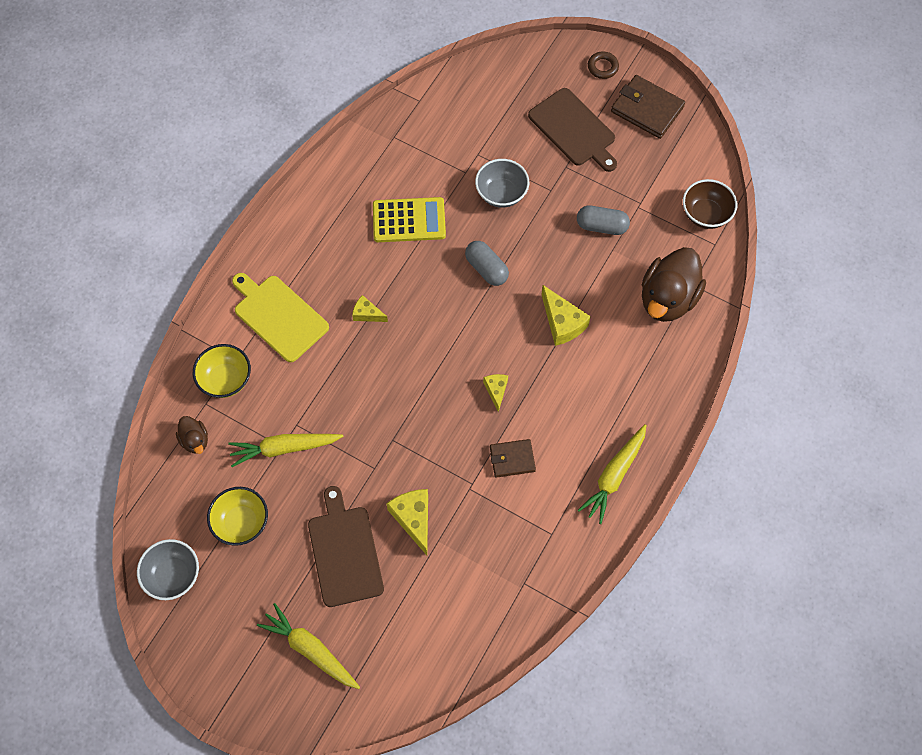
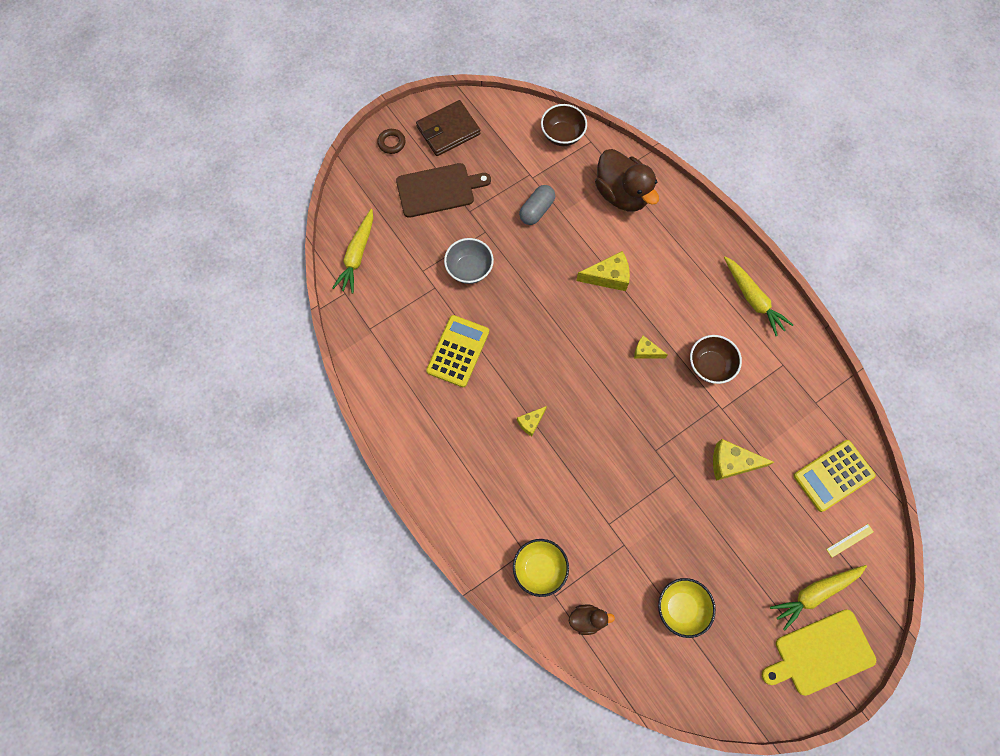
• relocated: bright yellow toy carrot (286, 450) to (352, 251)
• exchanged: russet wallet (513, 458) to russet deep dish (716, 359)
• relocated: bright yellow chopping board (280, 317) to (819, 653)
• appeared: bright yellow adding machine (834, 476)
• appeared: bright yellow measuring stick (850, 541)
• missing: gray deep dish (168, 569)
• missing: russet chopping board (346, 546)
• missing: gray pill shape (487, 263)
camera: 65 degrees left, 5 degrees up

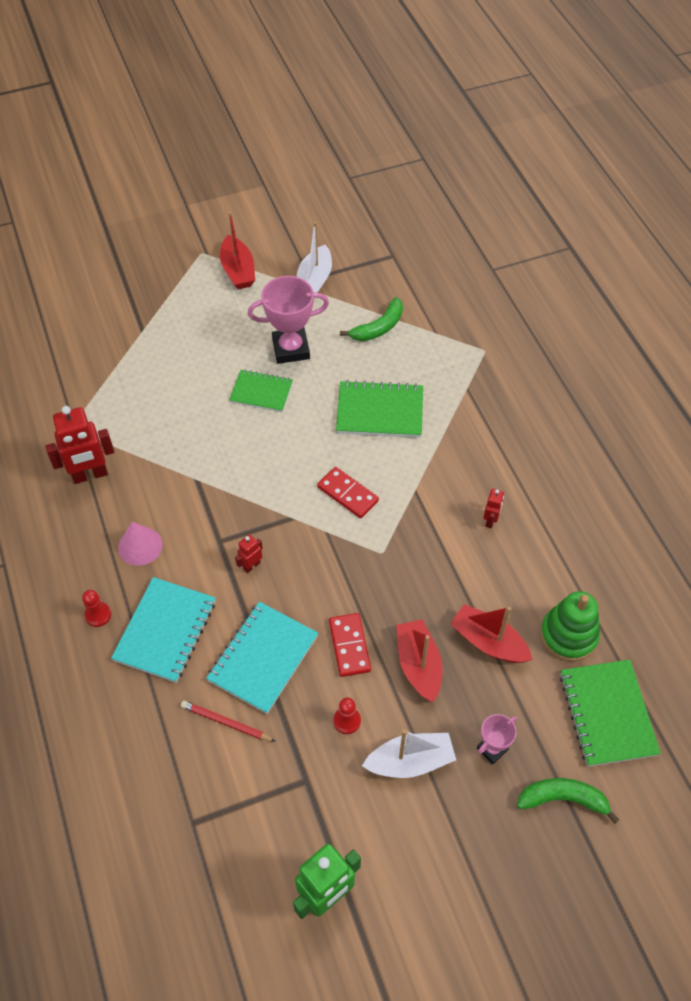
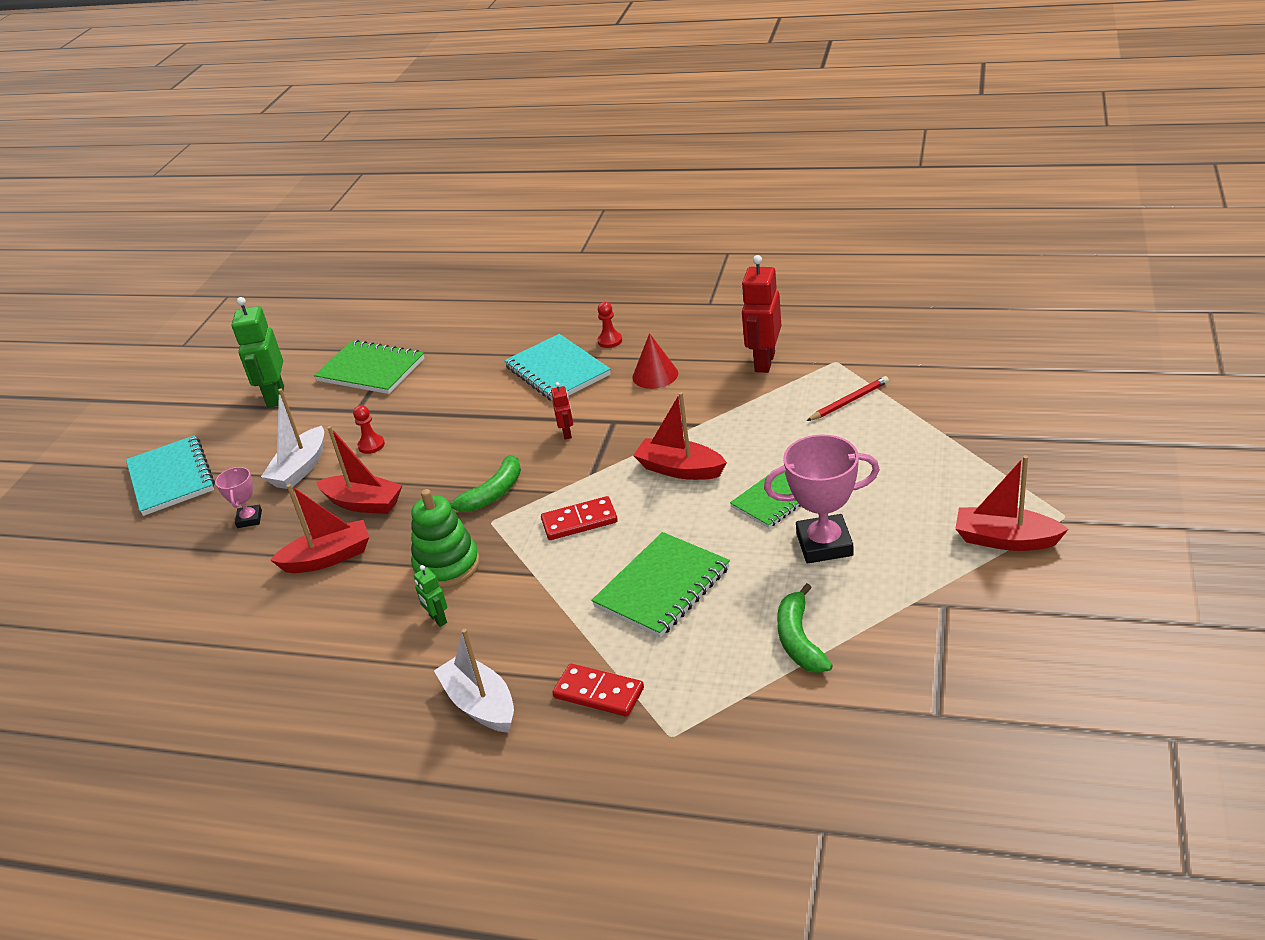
• relocated: aqua notebook (262, 658) to (170, 475)
• relocated: green notebook (610, 713) to (369, 367)
• relocated: green stacking rings (570, 626) to (445, 538)
• colour: scarlet robot (493, 508) to green robot (430, 596)
• relocated: pure white toy boat (314, 260) to (474, 681)
• relocated: green banana fruit (568, 801) to (485, 483)
• relocated: scarlet domino (350, 645) to (598, 690)
• colour: rosy cone (140, 543) to scarlet cone (655, 361)
• appeared: scarlet toy boat (680, 436)
• spun: rosy award cup (288, 320) = (822, 499) 60 degrees clockwise
• relocated: scarlet pencil (228, 721) to (848, 398)
camera: 130 degrees right, 20 degrees down

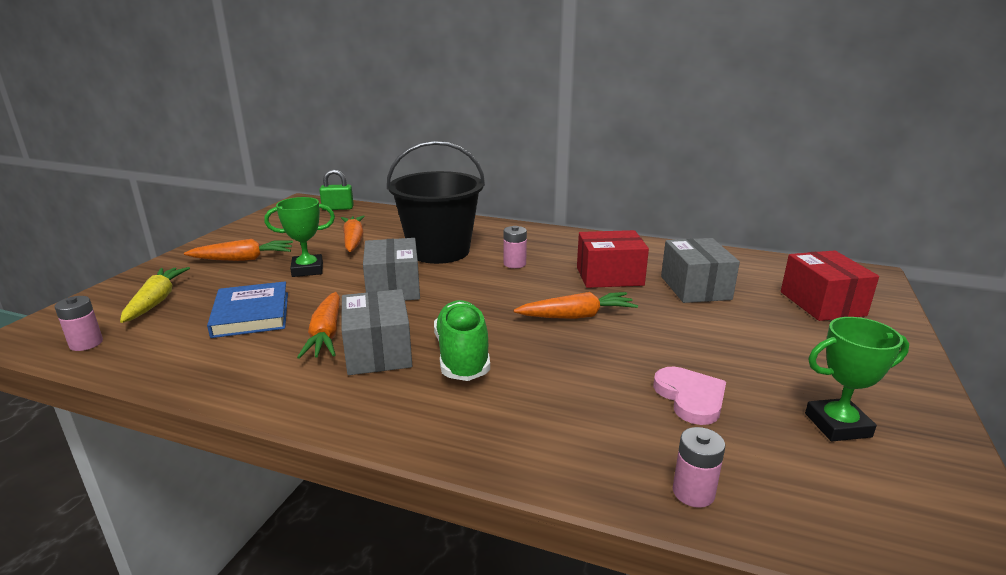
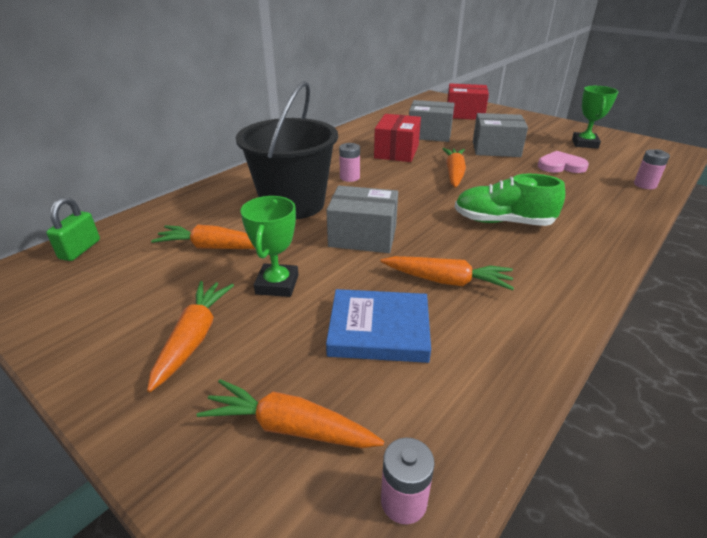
• colour: bright yellow toy carrot (155, 295) to orange-coloured toy carrot (290, 413)
• relocated: gray parcel (376, 332) to (500, 135)
camera: 70 degrees left, 10 degrees up

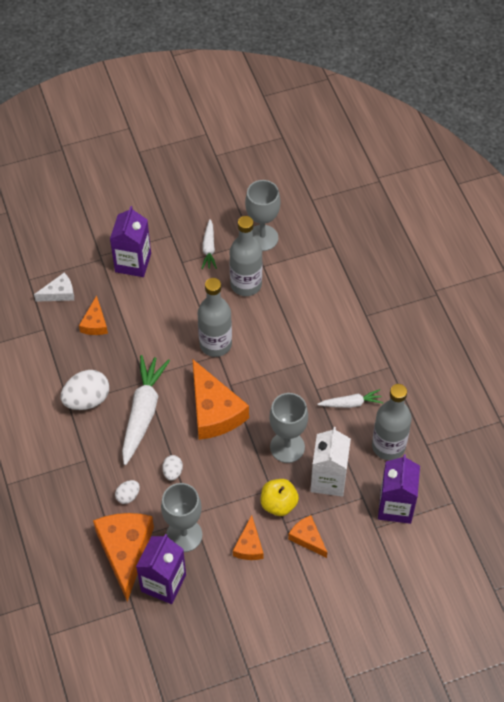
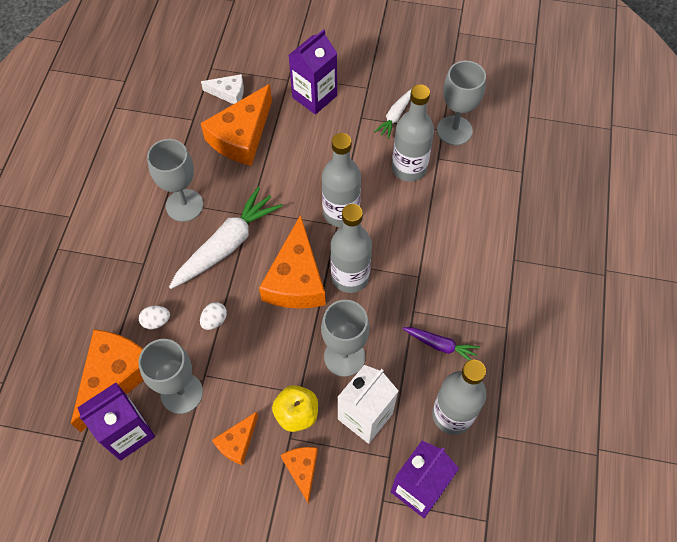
• exchanged: pure white egg (84, 390) to gray goblet (175, 180)
• size: orange-coloured cheese wedge (93, 315) = (236, 125) x1.92
• appeared: gray bottle (351, 248)
• colour: pure white toy carrot (350, 398) to royal purple toy carrot (441, 343)
camera: 30 degrees right, 5 degrees up

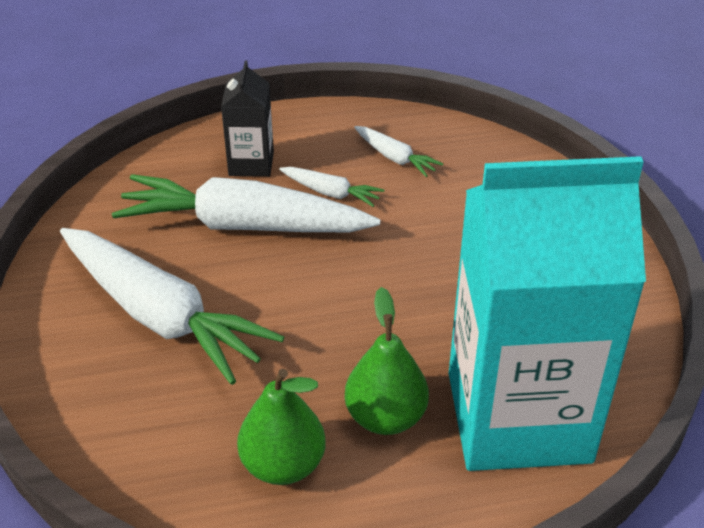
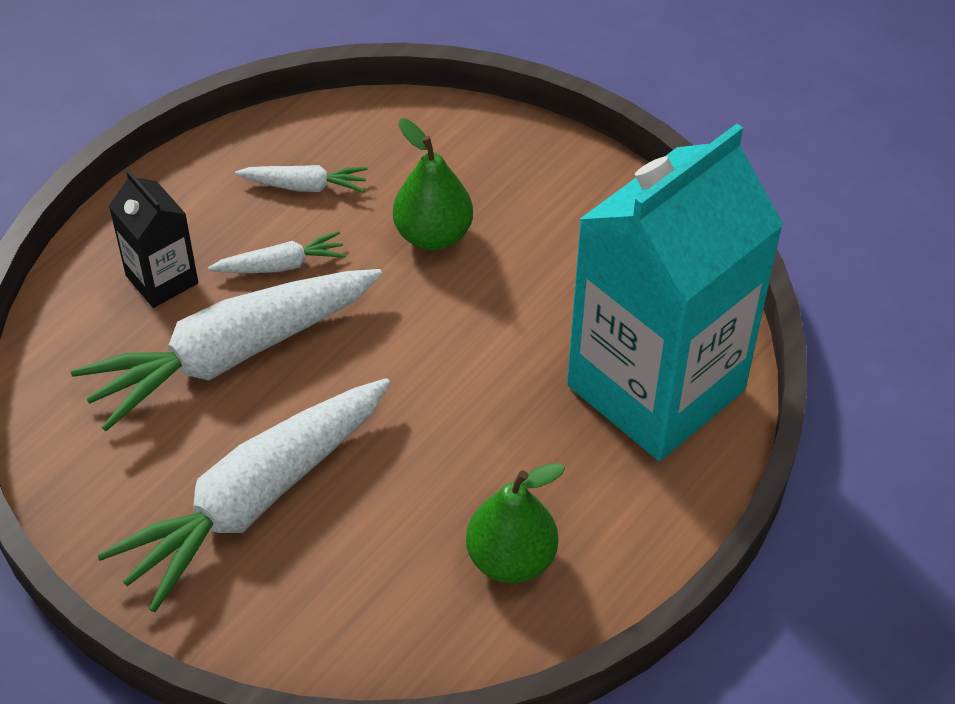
• spun: pure white toy carrot (172, 306) = (243, 495) 135 degrees clockwise
• relocated: green toy pear (387, 361) to (433, 184)
camera: 40 degrees left, 10 degrees up

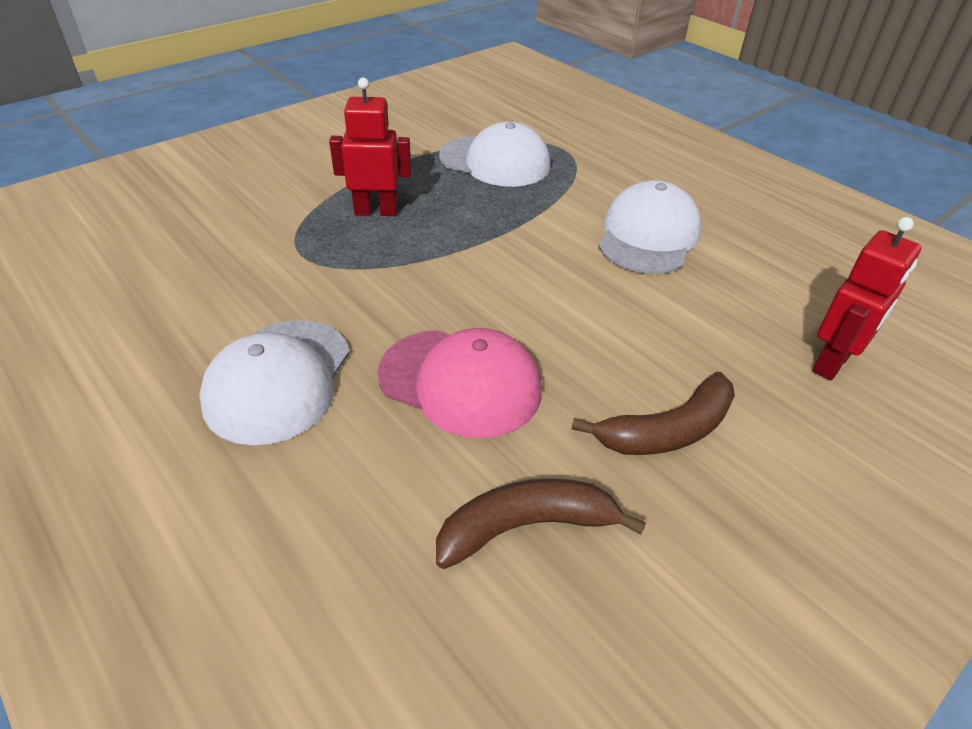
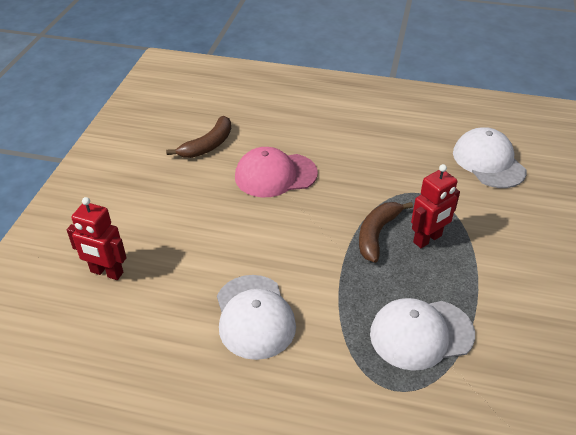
• spun: scarlet robot (866, 299) = (97, 238) 75 degrees counterclockwise
• relocated: russet banana fruit (653, 413) to (386, 232)
• relocated: pure white peaked cap (274, 382) to (490, 157)
camera: 145 degrees right, 0 degrees up

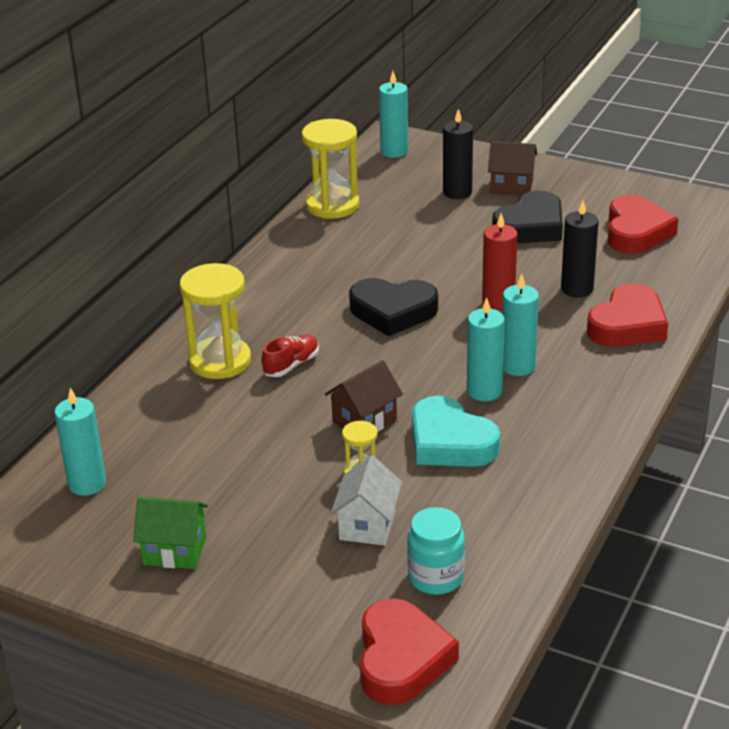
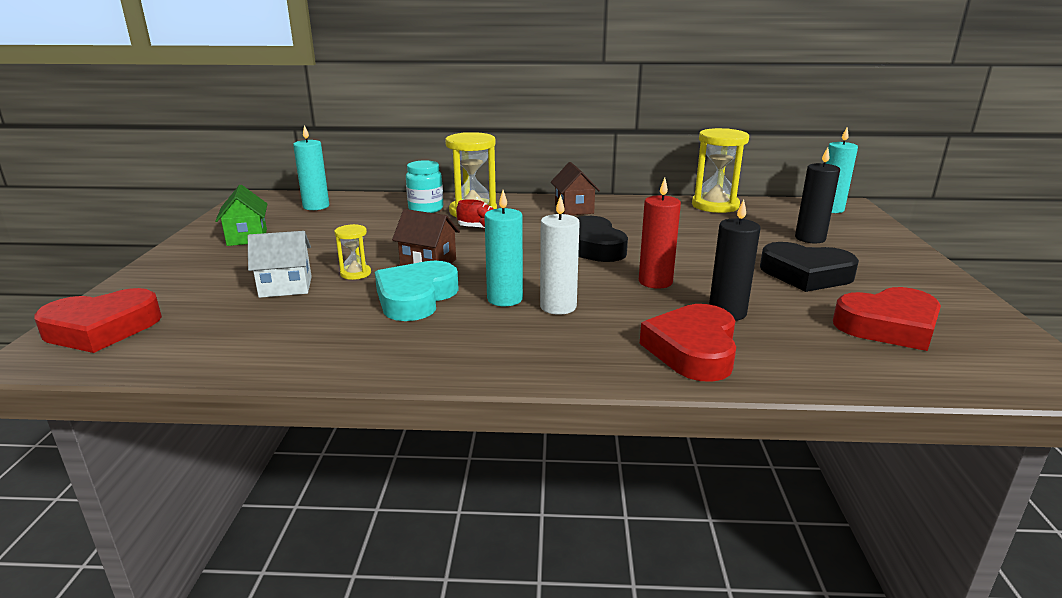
• relocated: aqua preserve jar (436, 551) to (424, 186)
• colour: aqua pillar candle (520, 325) to pure white pillar candle (560, 255)
• relocated: russet house (512, 168) to (575, 188)
• spun: scarlet love heart (627, 315) = (688, 343) 90 degrees clockwise
camera: 65 degrees right, 10 degrees down

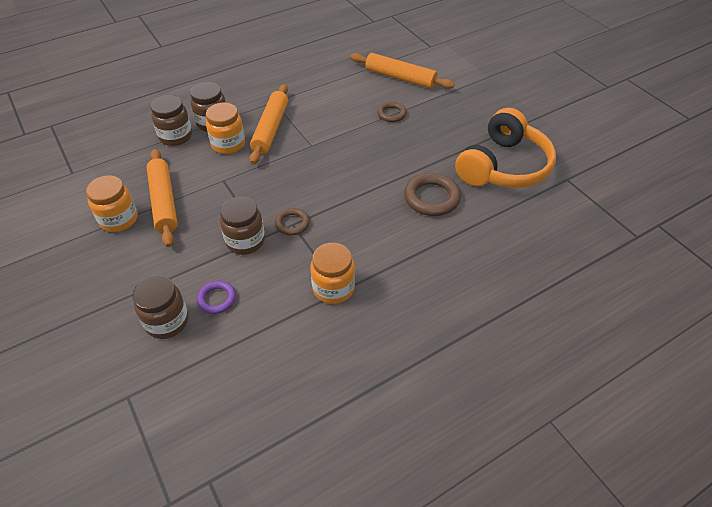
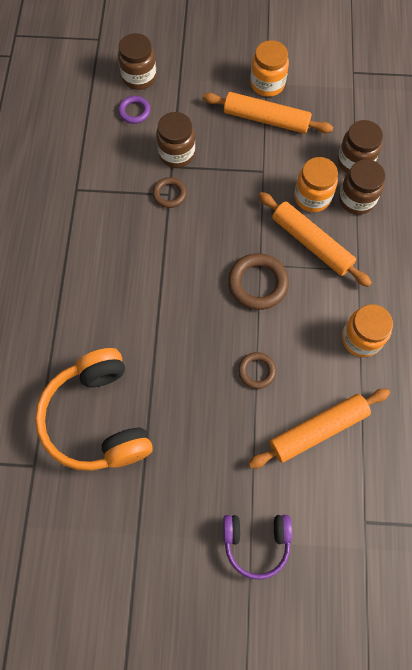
• appeared: royal purple headphones (257, 547)
• relocated: russet ring (432, 194) to (258, 281)
• relocated: orange-coloured preserve jar (332, 273) to (367, 330)
camera: 125 degrees right, 20 degrees up

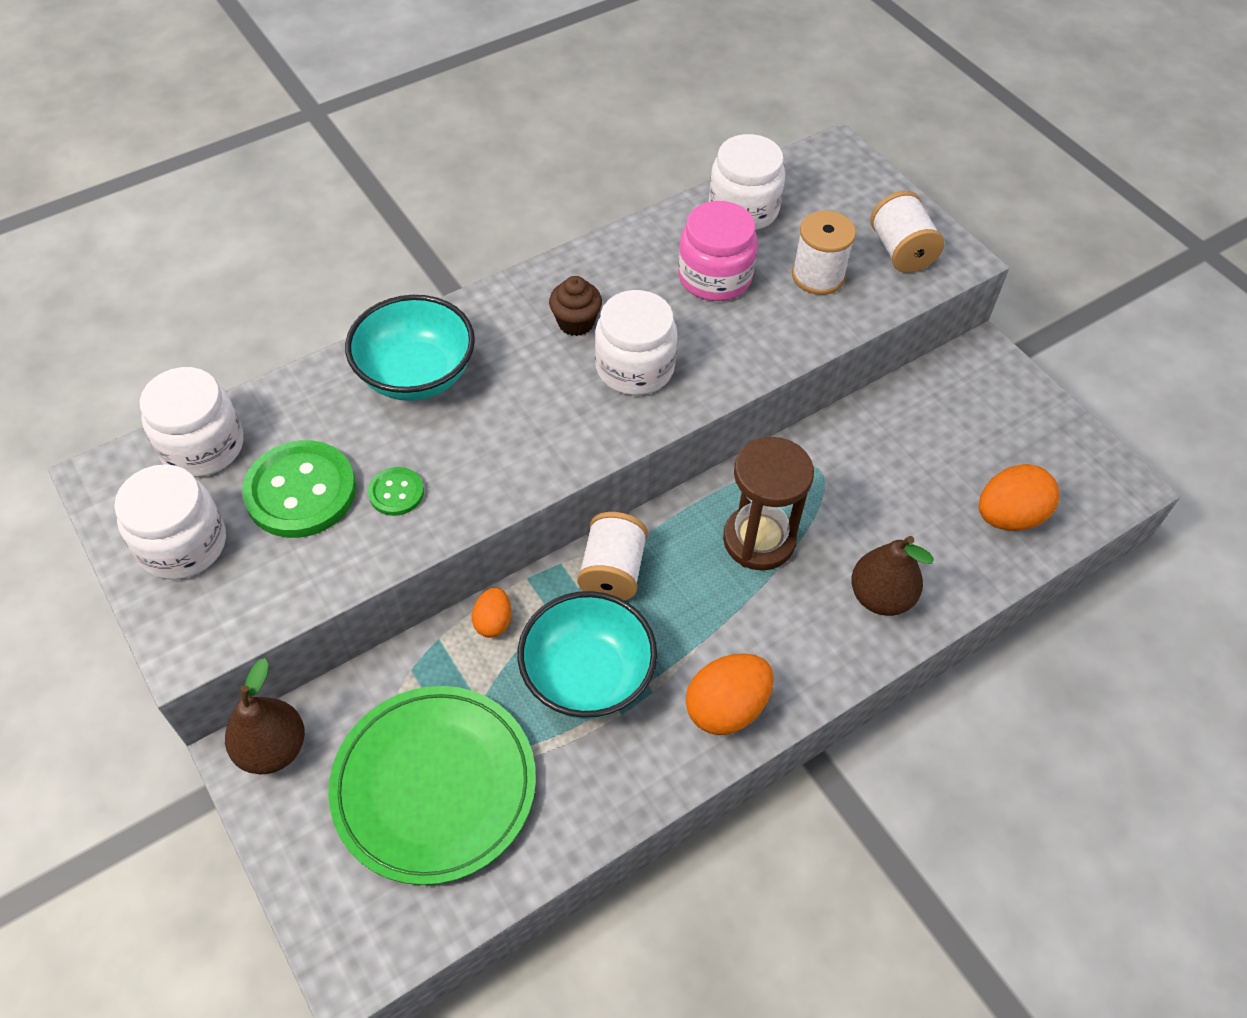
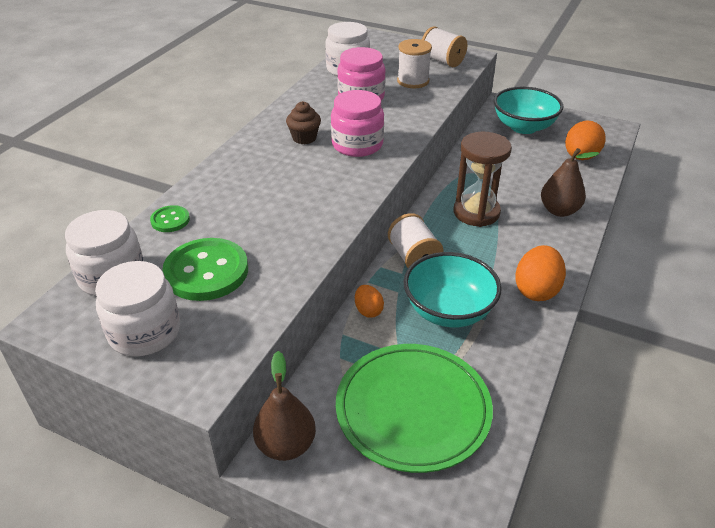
• relocated: green button (396, 491) to (170, 218)
• colour: pure white preserve jar (636, 342) to rosy preserve jar (357, 123)
• relocated: aqua deep dish (410, 348) to (528, 110)
camera: 30 degrees left, 15 degrees down

